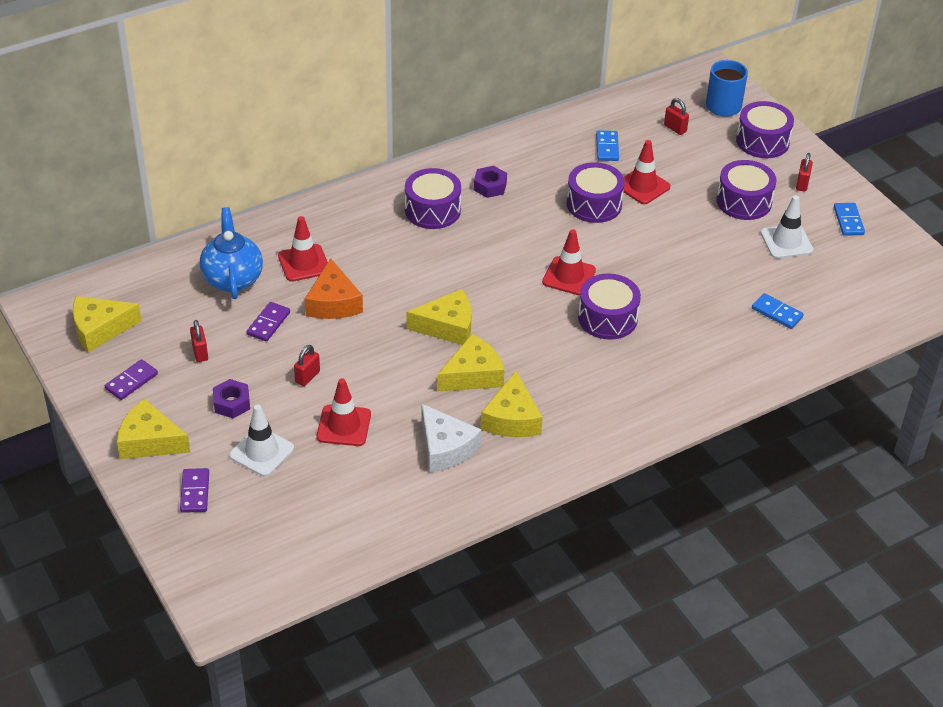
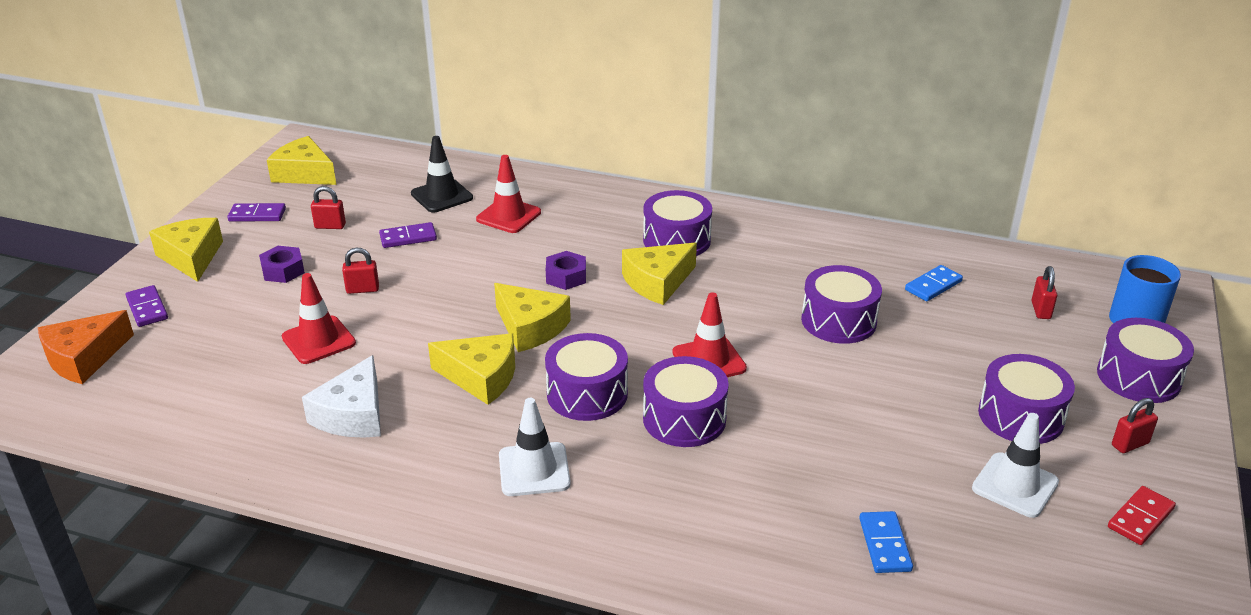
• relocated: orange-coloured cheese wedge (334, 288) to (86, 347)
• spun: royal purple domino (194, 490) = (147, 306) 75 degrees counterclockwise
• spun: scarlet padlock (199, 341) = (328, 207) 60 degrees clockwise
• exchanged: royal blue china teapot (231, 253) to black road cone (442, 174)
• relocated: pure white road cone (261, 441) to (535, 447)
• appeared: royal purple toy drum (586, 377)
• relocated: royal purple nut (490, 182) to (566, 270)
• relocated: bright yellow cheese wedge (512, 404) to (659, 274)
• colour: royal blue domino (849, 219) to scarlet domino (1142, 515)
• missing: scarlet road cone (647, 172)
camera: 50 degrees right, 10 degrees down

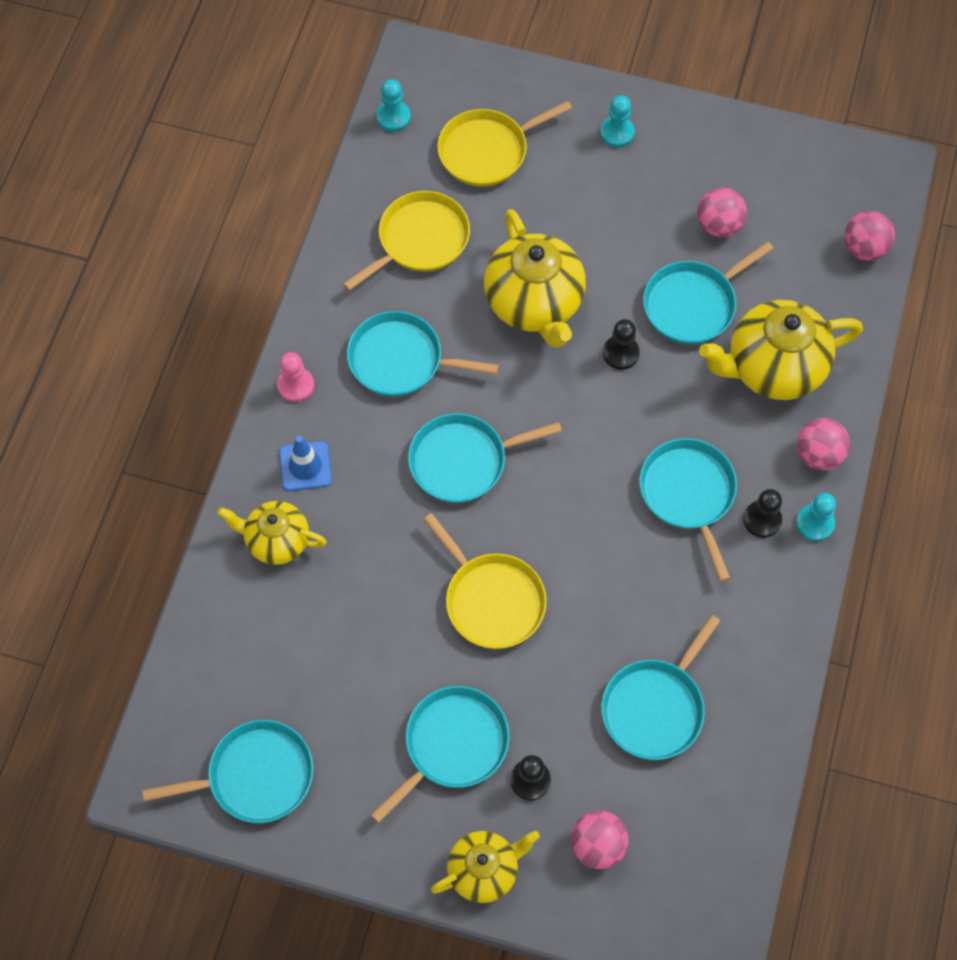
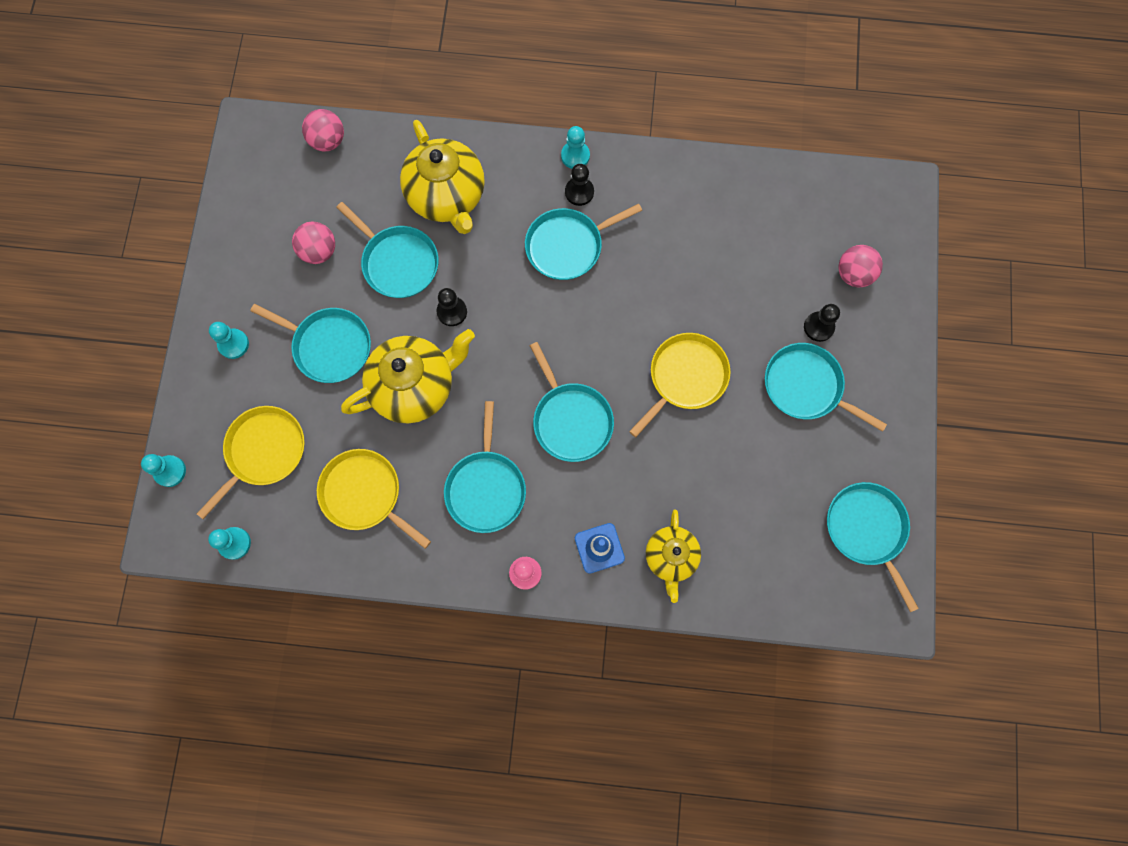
• appeared: aqua pawn (163, 470)
• spun: bright yellow frying pan (504, 144) = (251, 462) 105 degrees counterclockwise
• relocated: aqua frying pan (660, 687) to (310, 343)
• missing: bright yellow china teapot (485, 867)
• missing: rosy sphere (823, 444)
camera: 100 degrees left, 10 degrees up

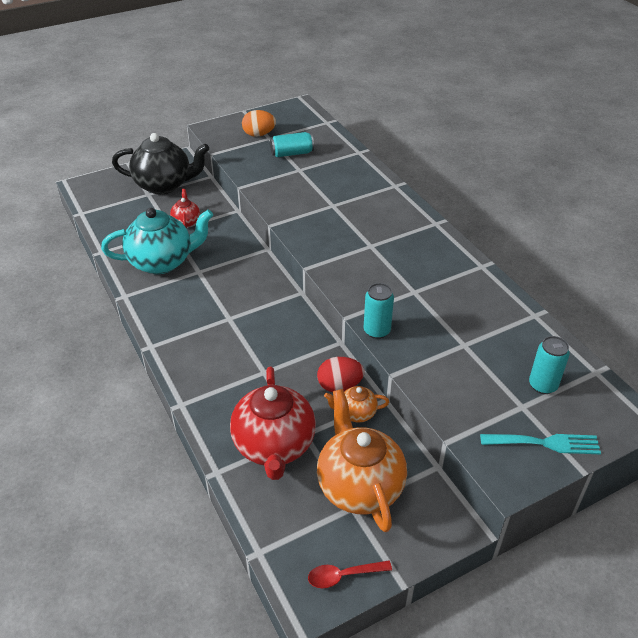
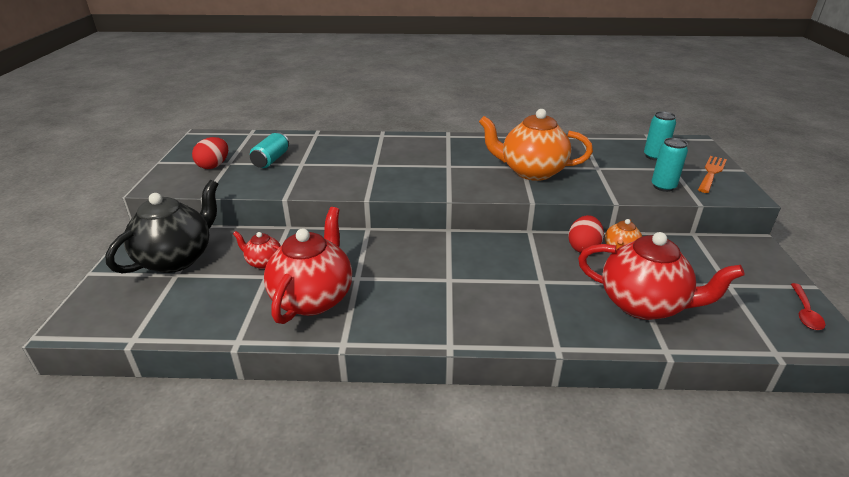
• colour: orange-coloured egg (259, 123) to scarlet egg (210, 153)
• colour: aqua china teapot (157, 241) to scarlet china teapot (308, 265)
• relocated: orange-coloured china teapot (362, 460) to (536, 145)
• relocated: aqua tin (379, 311) to (670, 165)
• colour: aqua table fork (540, 444) to orange-coloured table fork (712, 174)
camera: 60 degrees left, 10 degrees down

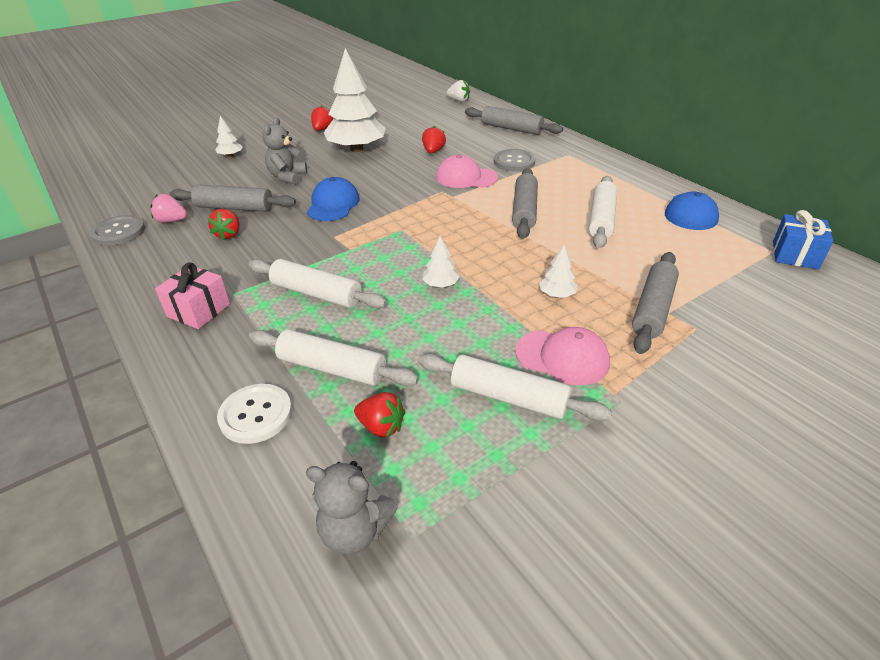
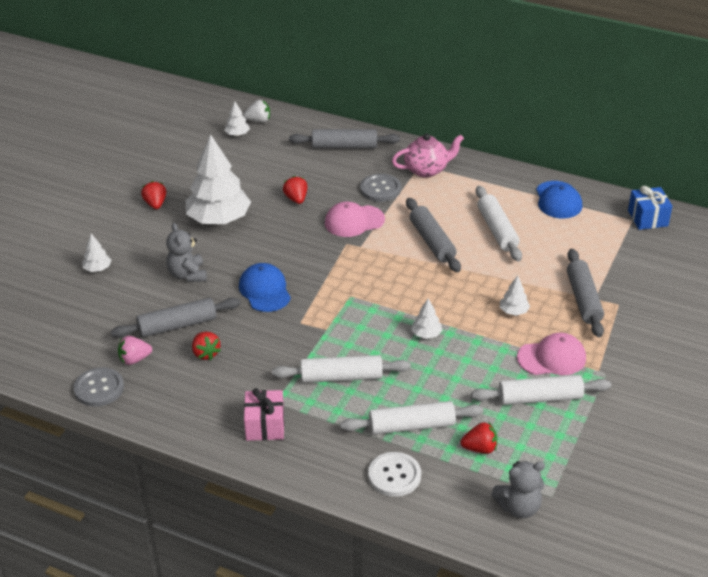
• appeared: pure white tree (237, 118)
• appeared: rosy china teapot (428, 155)
camera: 30 degrees left, 0 degrees up

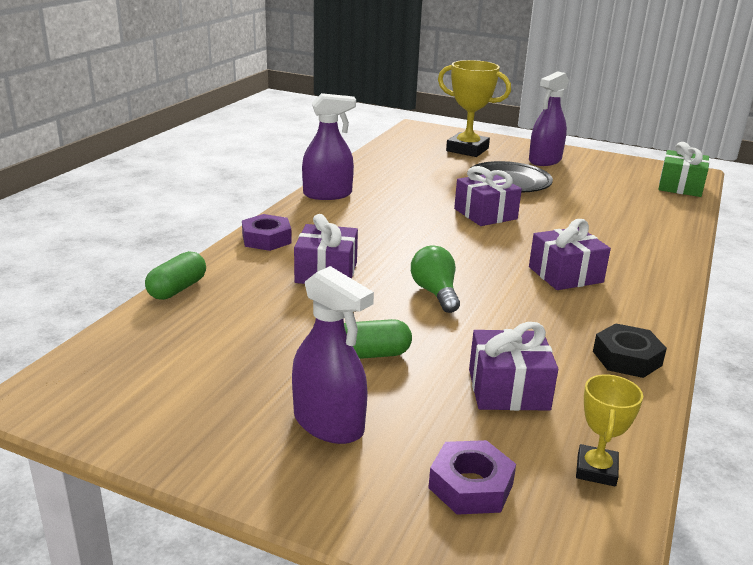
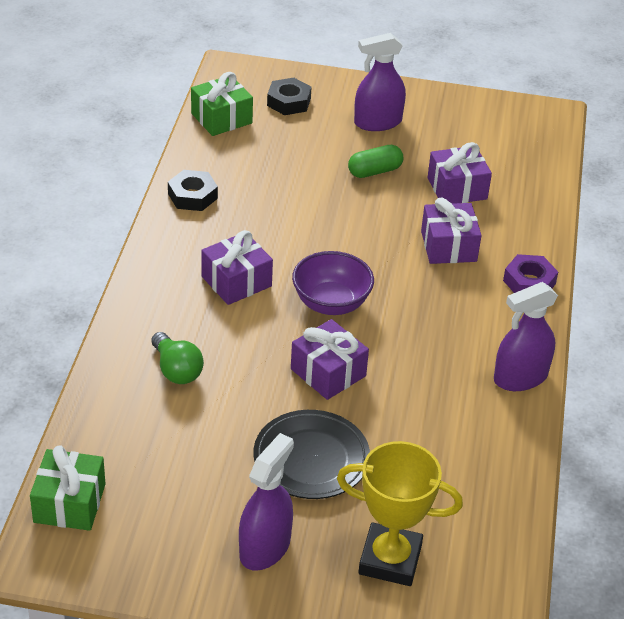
• relocated: green lightbulb (435, 279) to (177, 358)
• exchanged: bright yellow award cup (609, 430) to green wrapped gift (222, 104)
• colour: royal purple nut (472, 477) to black nut (289, 96)
• appeared: royal purple deep dish (333, 283)
• spun: royal purple sprayer (333, 355) = (380, 82) 45 degrees counterclockwise
• relocated: royal purple wrapped gift (513, 366) to (460, 173)
• missing: green pill shape (175, 275)
camera: 165 degrees right, 15 degrees up

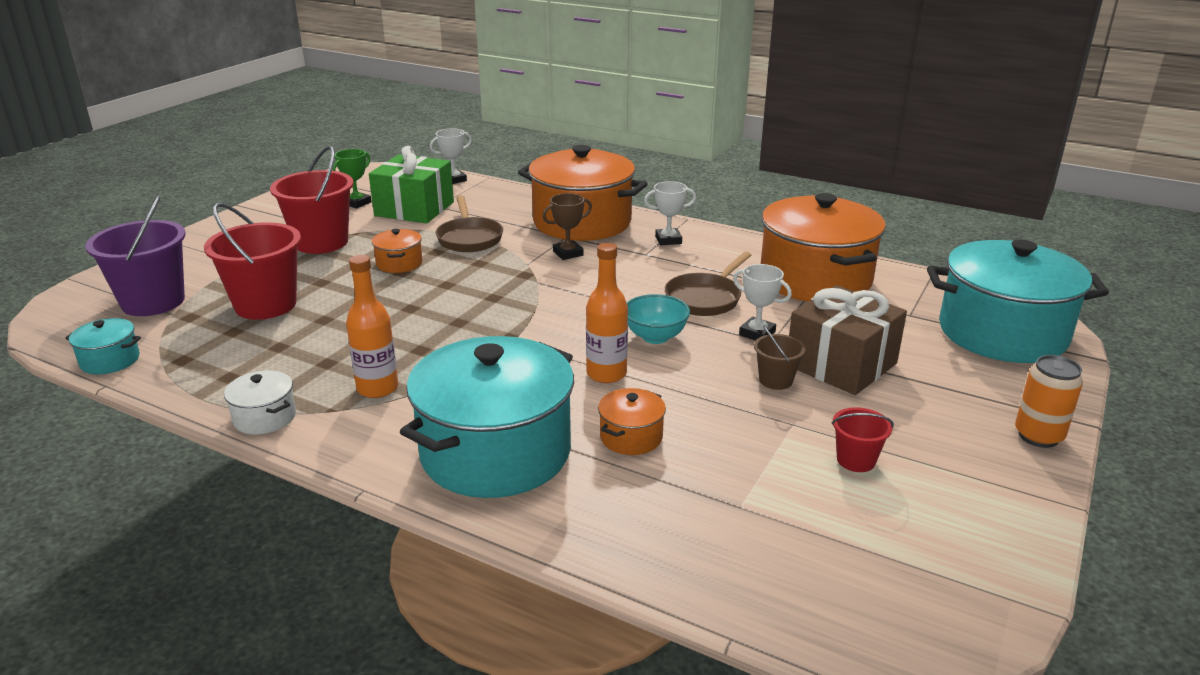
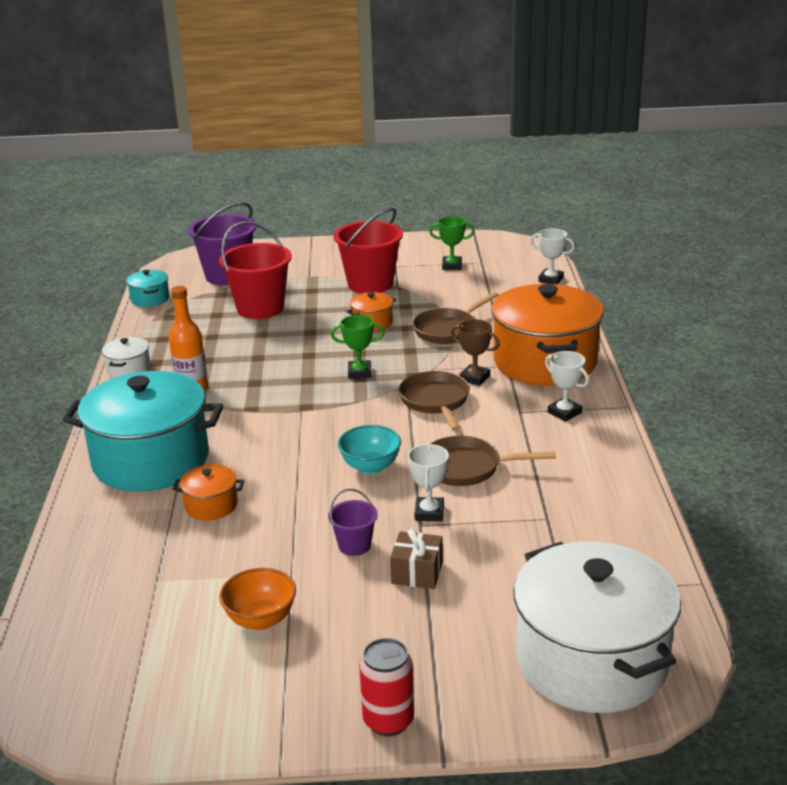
• exchanged: scarlet bucket (863, 439) to orange-coloured deep dish (257, 599)
• colour: russet bucket (780, 357) to royal purple bucket (353, 522)
• appeared: green award cup (358, 347)
• colour: orange-coloured tin (1049, 401) to scarlet tin (386, 687)
• size: russet wrapped gift (848, 340) = (416, 559) x0.52
• appeared: russet frying pan (434, 401)
• colour: aqua stockpot (1018, 301) to pure white stockpot (597, 627)
• missing: green wrapped gift (411, 184)
• missing: orange-coloured bottle (607, 313)
• missing: orange-coloured stockpot (823, 247)
camera: 60 degrees right, 0 degrees up

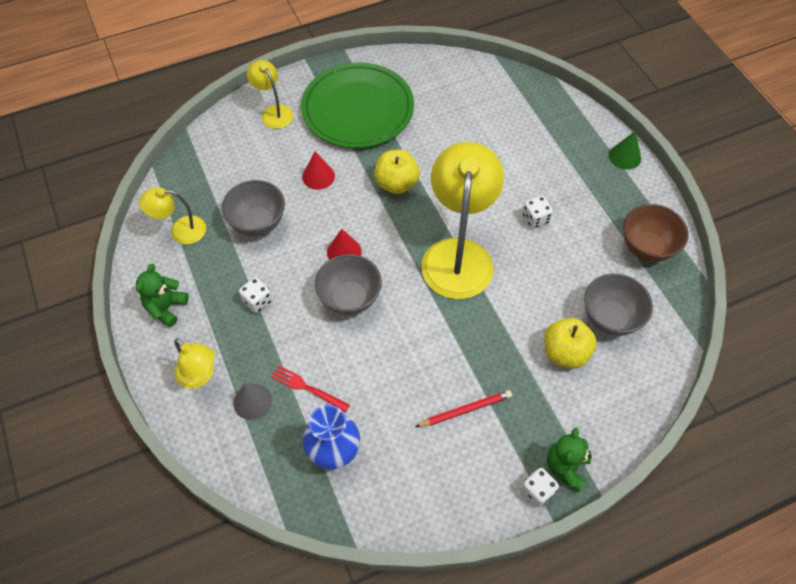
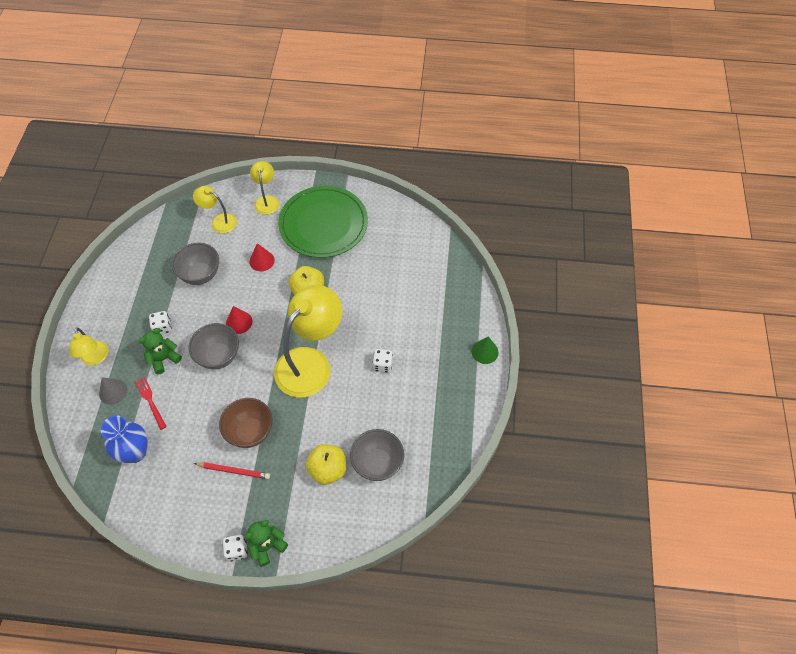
• relocated: green teddy (162, 295) to (160, 351)
• relocated: bright yellow reading lamp (172, 215) to (215, 209)
• relocated: russet deep dish (656, 233) to (246, 423)
camera: 30 degrees right, 0 degrees up

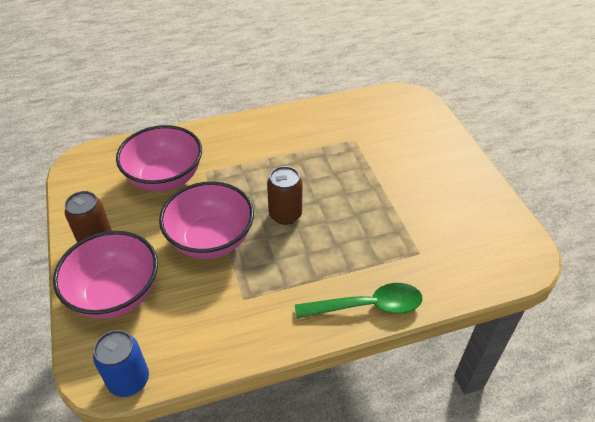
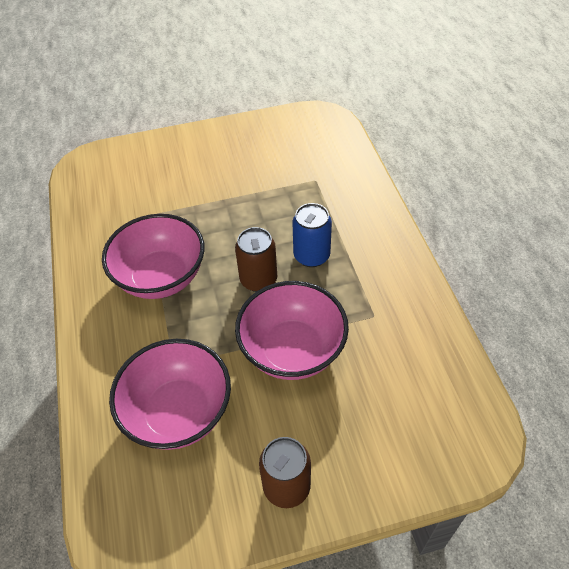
• relocated: rosy deep dish (105, 275) to (153, 256)
• relocated: royal blue tin (121, 363) to (312, 235)
• missing: green teaspoon (358, 300)
camera: 85 degrees left, 5 degrees up

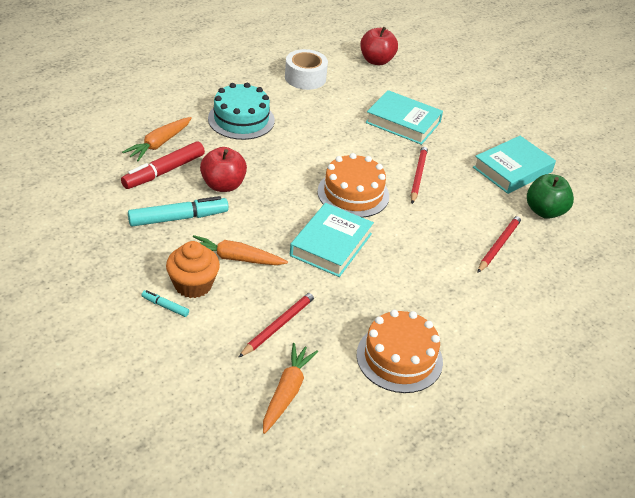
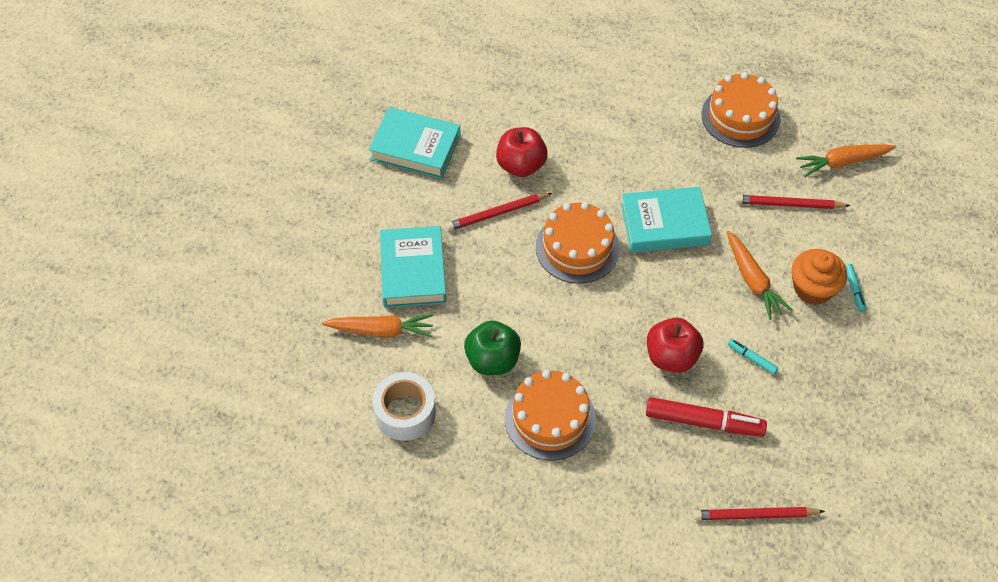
• relocated: orange-coloured toy carrot (157, 139) to (378, 326)
• relocated: green apple (550, 196) to (492, 347)
• relocated: scarlet apple (379, 46) to (522, 152)
• colour: aqua cake (241, 111) to orange-coloured cake (550, 415)
• relocated: scarlet pencil (500, 243) to (759, 513)
• size: aqua felt pen (178, 211) = (753, 357) x0.48
camera: 120 degrees left, 15 degrees up

